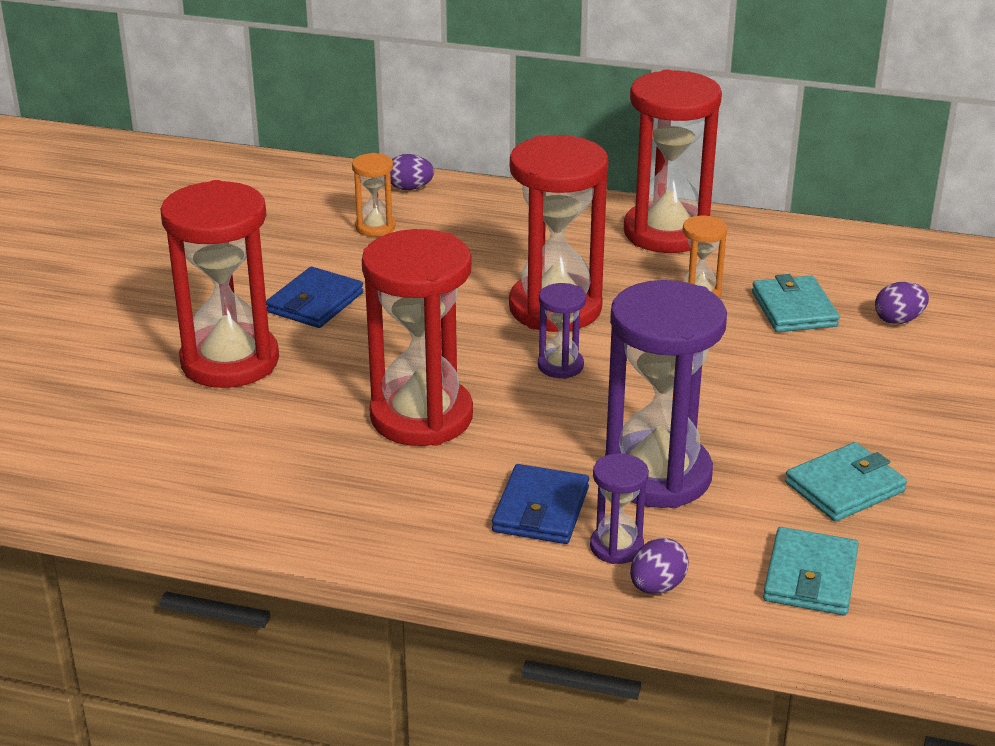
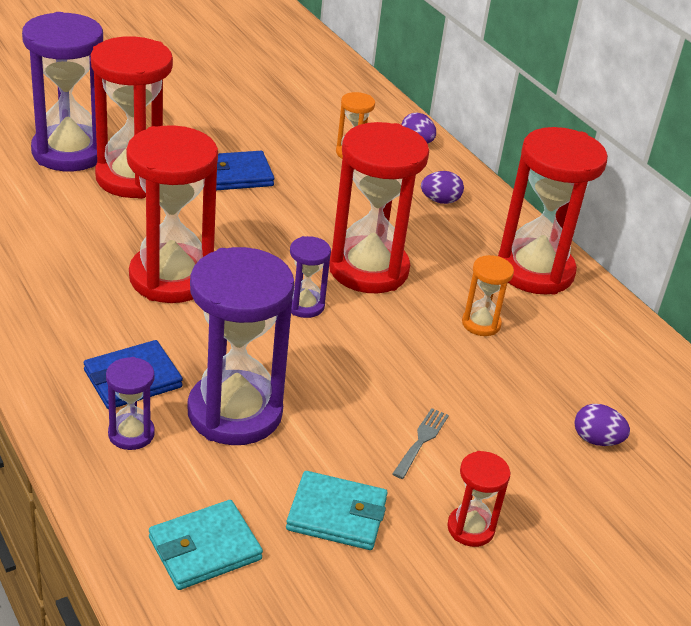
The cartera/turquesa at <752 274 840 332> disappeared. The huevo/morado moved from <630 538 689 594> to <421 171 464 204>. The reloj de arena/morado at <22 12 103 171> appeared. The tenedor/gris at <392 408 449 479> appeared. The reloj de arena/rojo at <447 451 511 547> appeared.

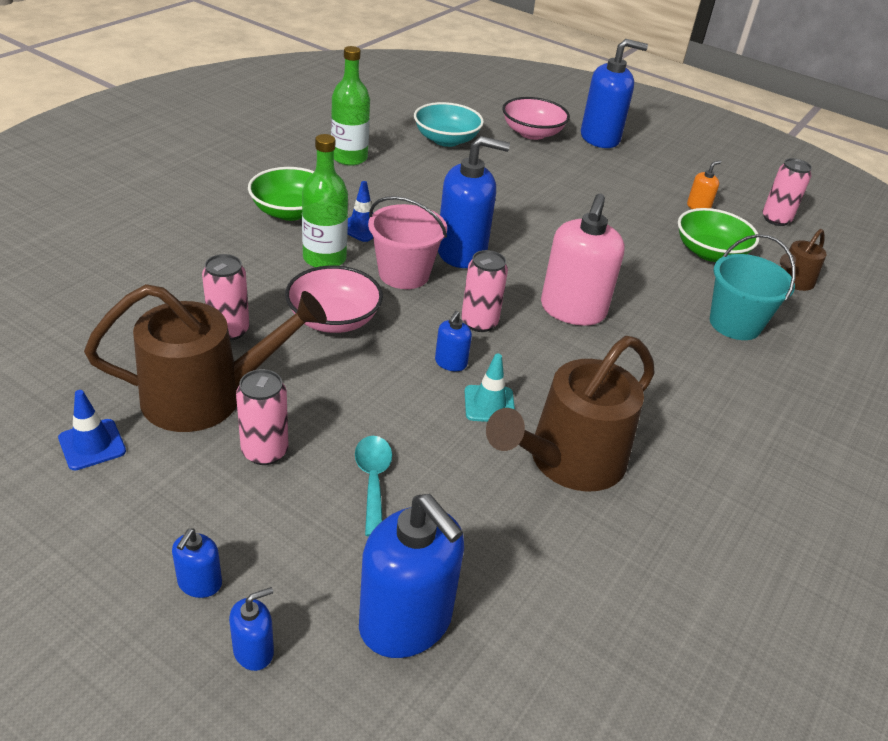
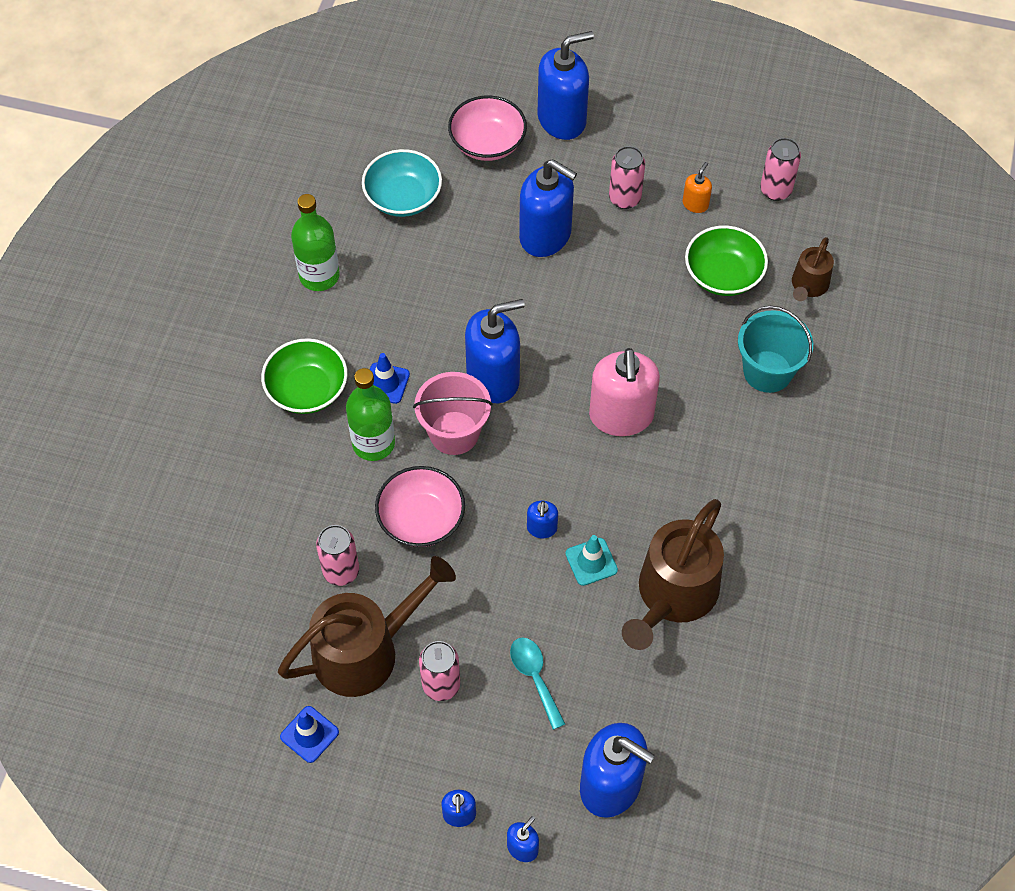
The lata/rosa moved from <461 250 508 332> to <609 146 645 209>. The dispensador de jabón/azul at <519 159 577 257> appeared.

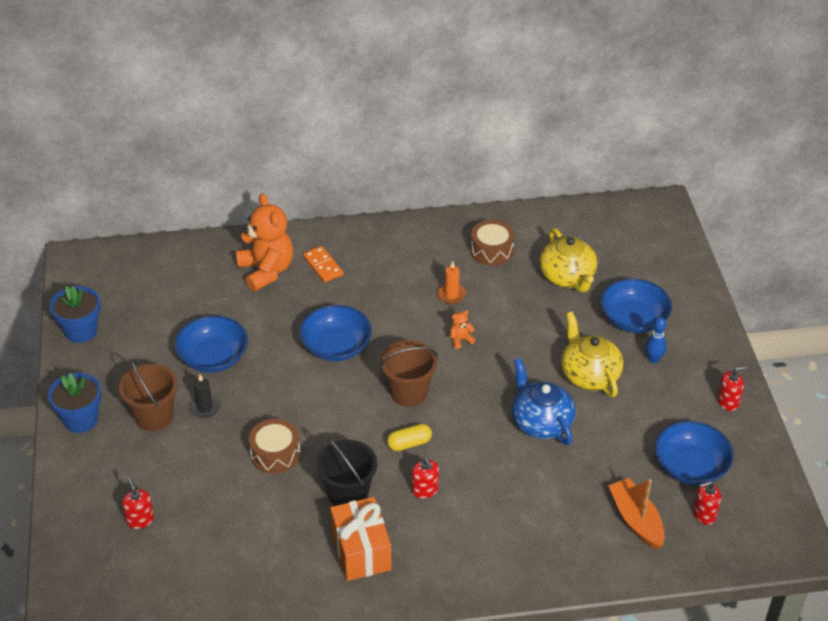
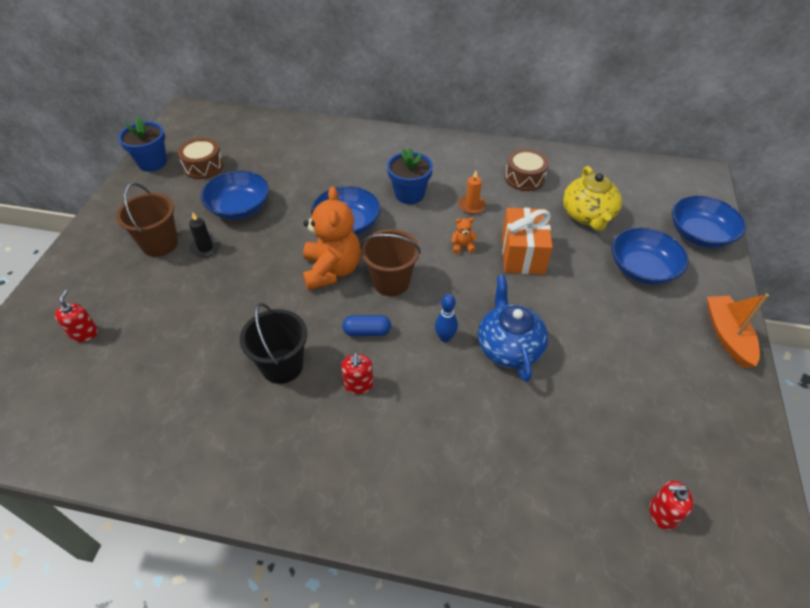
The osito/naranja moved from <236 193 293 291> to <303 186 361 290>. The ficha de dominó/naranja at <303 246 343 283> disappeared. The tetera/amarillo at <561 312 623 397> disappeared. The bolo/azul moved from <646 317 667 363> to <435 294 458 342>. The dispensador de jabón/rojo at <717 366 747 411> disappeared. The maceta/azul moved from <48 373 102 433> to <387 148 433 204>. The tambor/marrón moved from <249 419 300 474> to <178 138 224 179>. The cuenco/azul moved from <655 421 734 485> to <672 195 746 248>. The cápsula/amarillo at <387 424 432 451> became the cápsula/azul at <342 315 391 336>. The barco/naranja moved from <608 478 665 549> to <707 293 769 368>. The regalo/naranja moved from <330 497 391 581> to <502 208 553 274>.

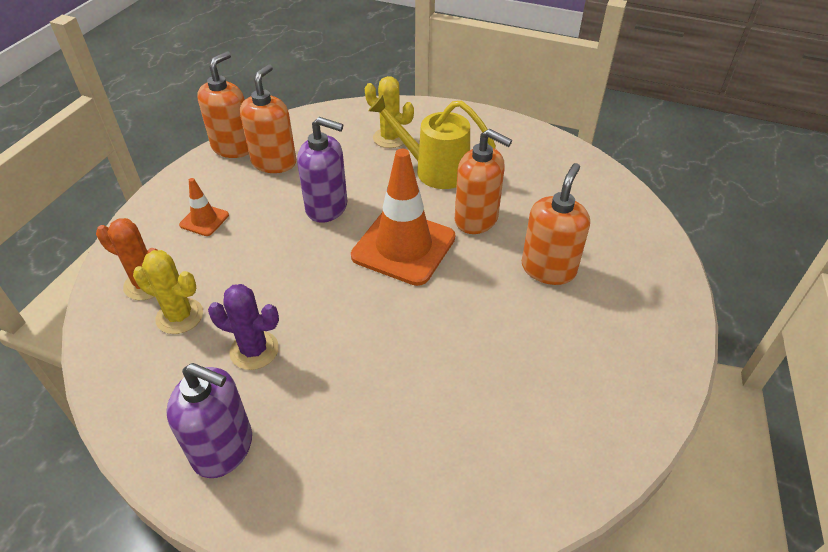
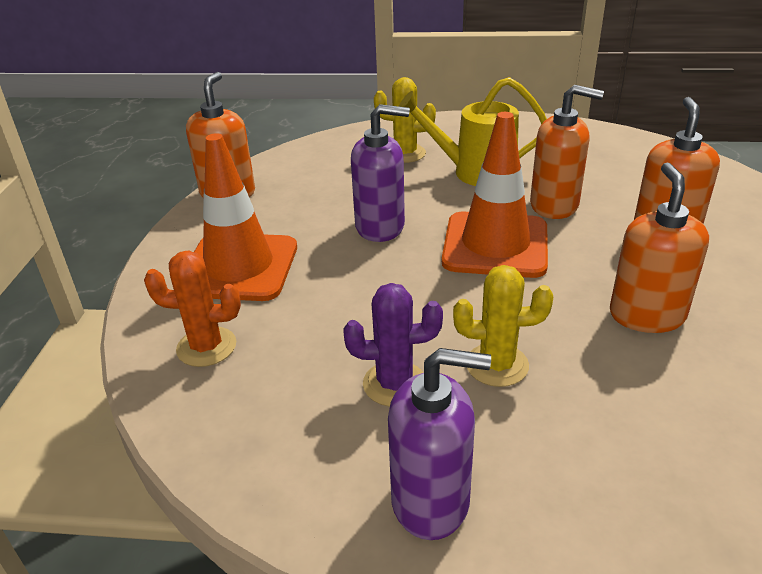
The dispensador de jabón/naranja moved from <240 64 296 173> to <610 162 709 333>. The cono de tráfico/naranja at <179 178 229 236> changed to 2.14 times the size. The cactus/amarillo moved from <133 250 203 334> to <453 265 553 387>.

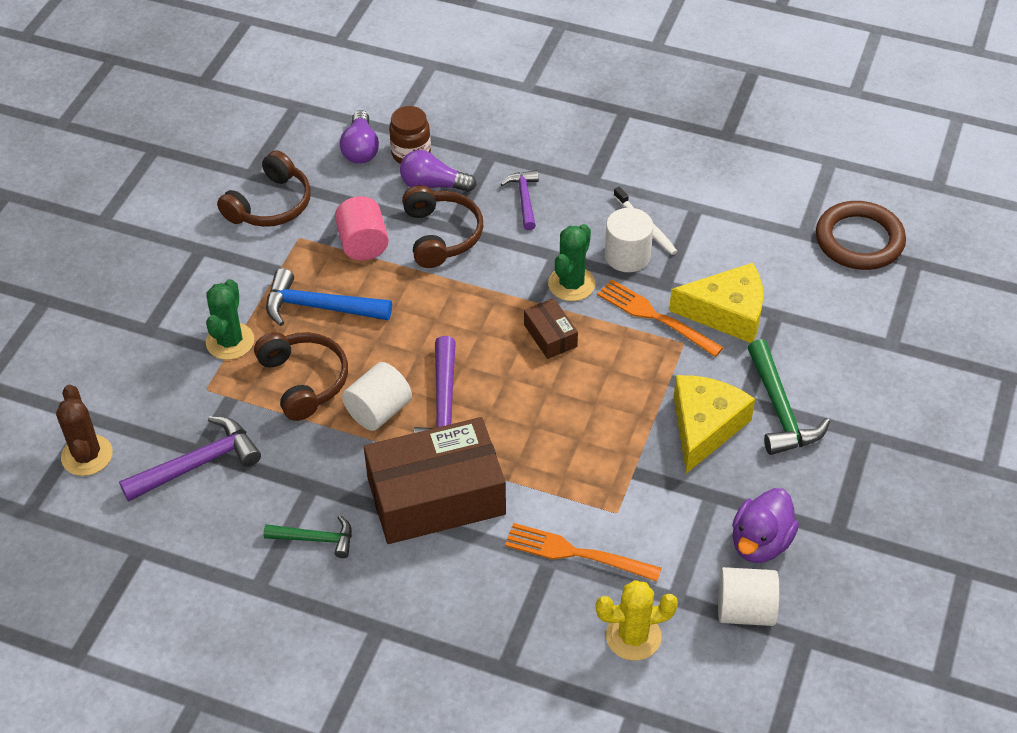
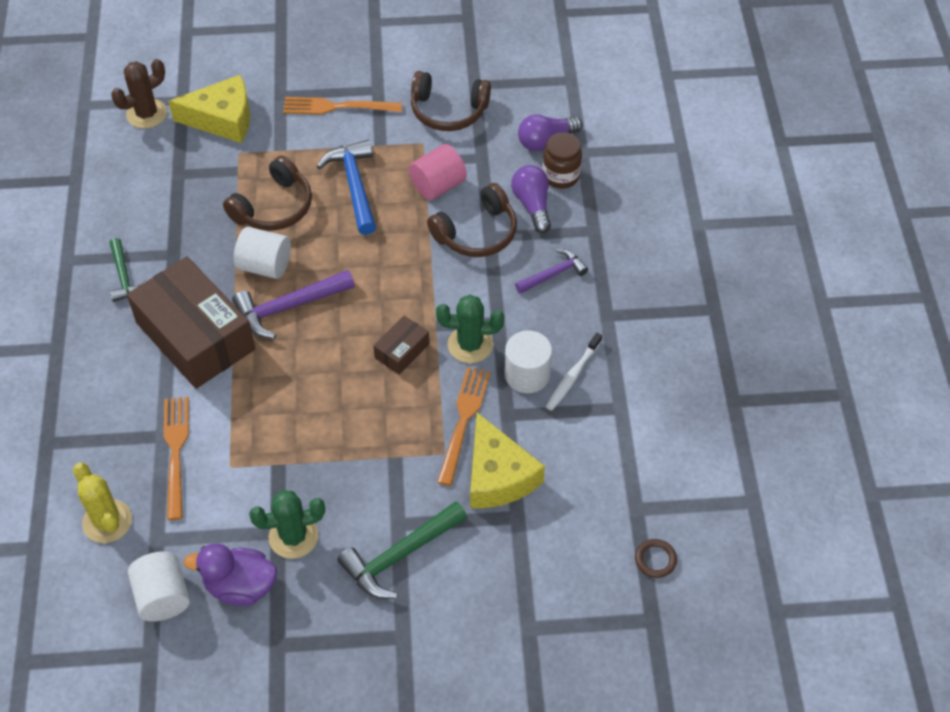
The anillo/marrón at <816 201 906 270> changed to 0.44 times the size. The cactus/verde moved from <206 279 255 360> to <249 490 325 559>. The queso/amarillo moved from <674 375 755 474> to <168 75 250 143>. The martillo/morado at <119 416 261 502> disappeared. The tenedor/naranja at <283 97 402 115> appeared.

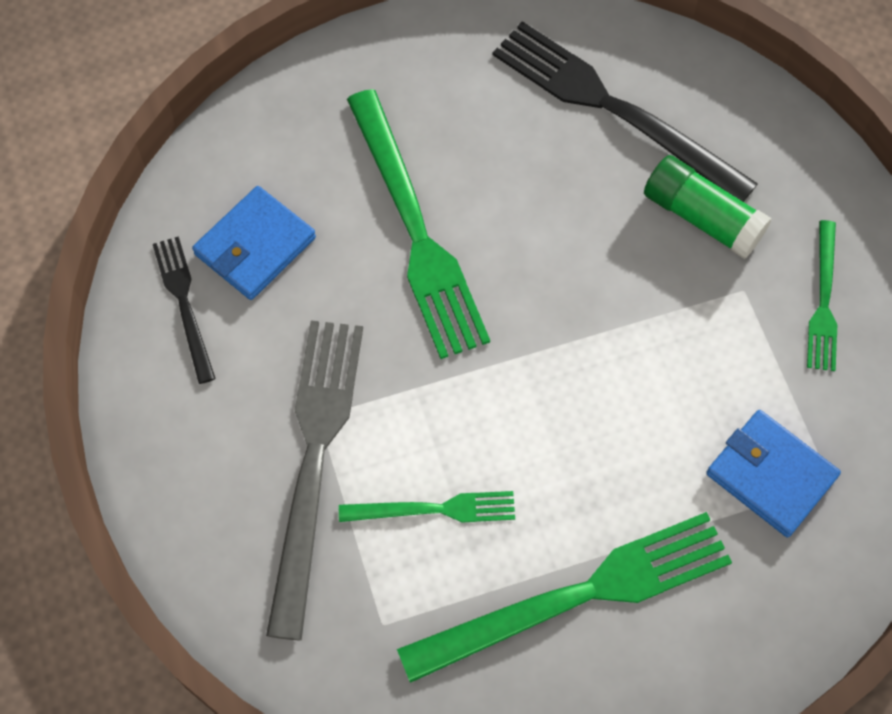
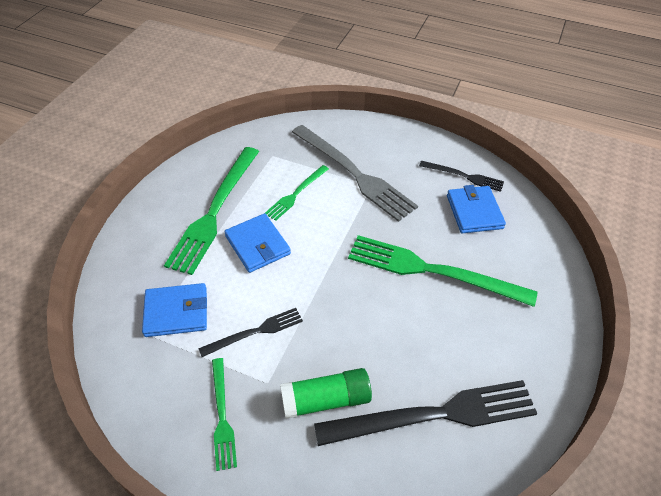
The tenedor/verde at <807 220 837 371> turned 150 degrees counterclockwise. The cartera/azul at <224 213 291 273> appeared. The tenedor/negro at <198 308 303 357> appeared.

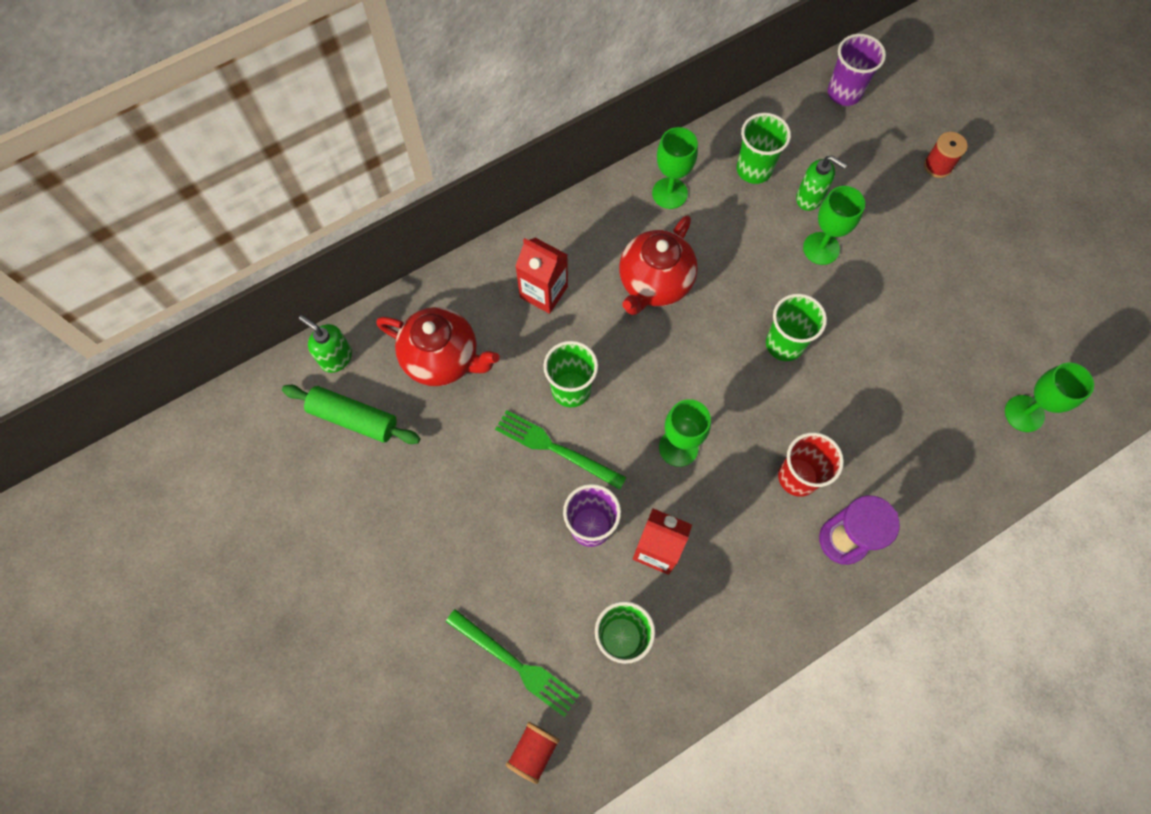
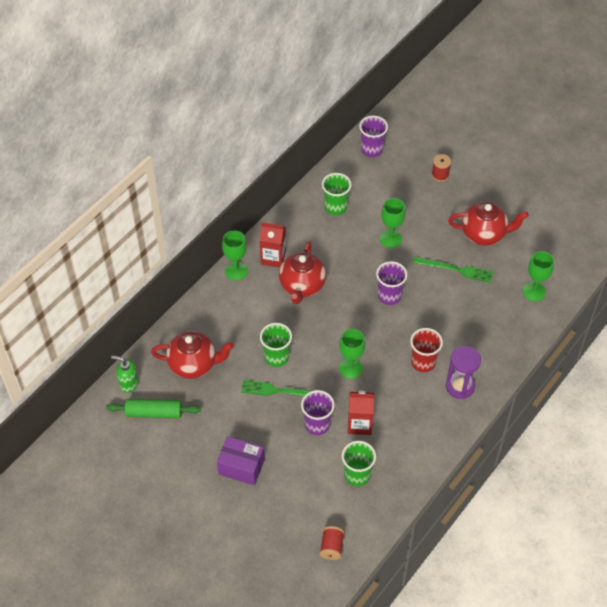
The copa/verde moved from <652 127 698 209> to <222 231 248 281>. The dispensador de jabón/verde at <796 156 847 211> disappeared. The cartón de leche/rojo moved from <515 238 568 314> to <259 222 286 267>. The vaso/verde at <766 293 827 361> became the vaso/morado at <376 261 407 305>. The tenedor/verde moved from <446 609 579 717> to <413 257 493 283>. The tetera/rojo at <448 202 529 246> appeared. The caja/morado at <217 436 265 485> appeared.

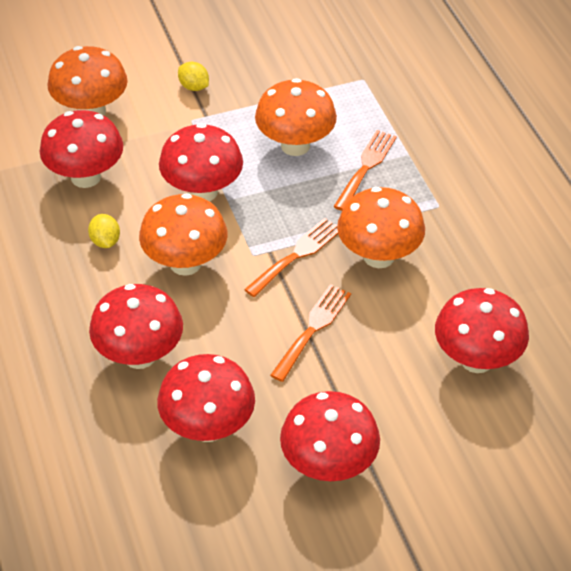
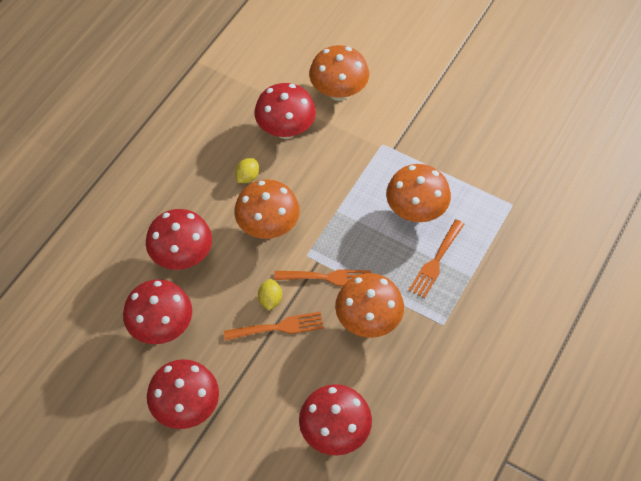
The limón/amarillo moved from <178 62 209 91> to <258 279 282 311>. The seta/rojo at <159 123 243 202> disappeared. The tenedor/naranja at <333 130 397 211> turned 135 degrees clockwise.

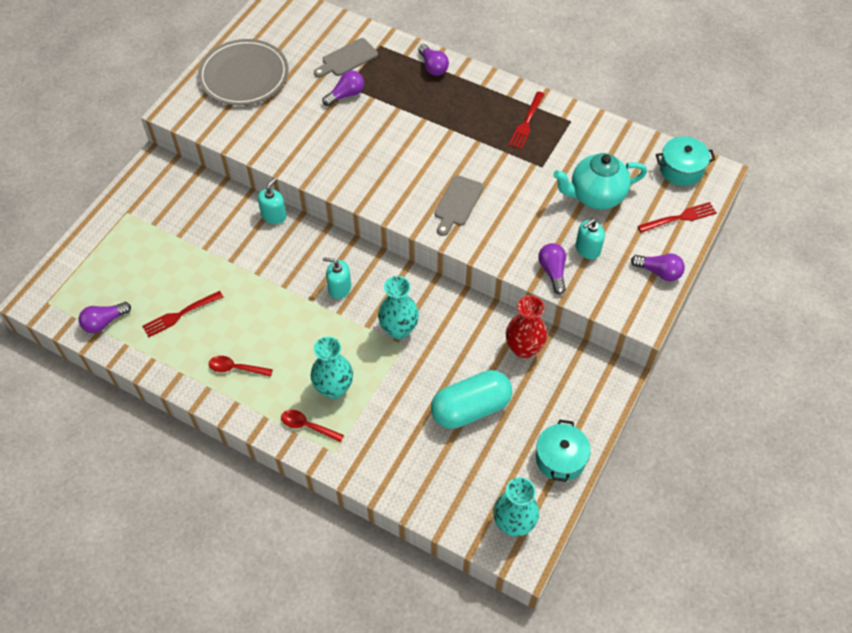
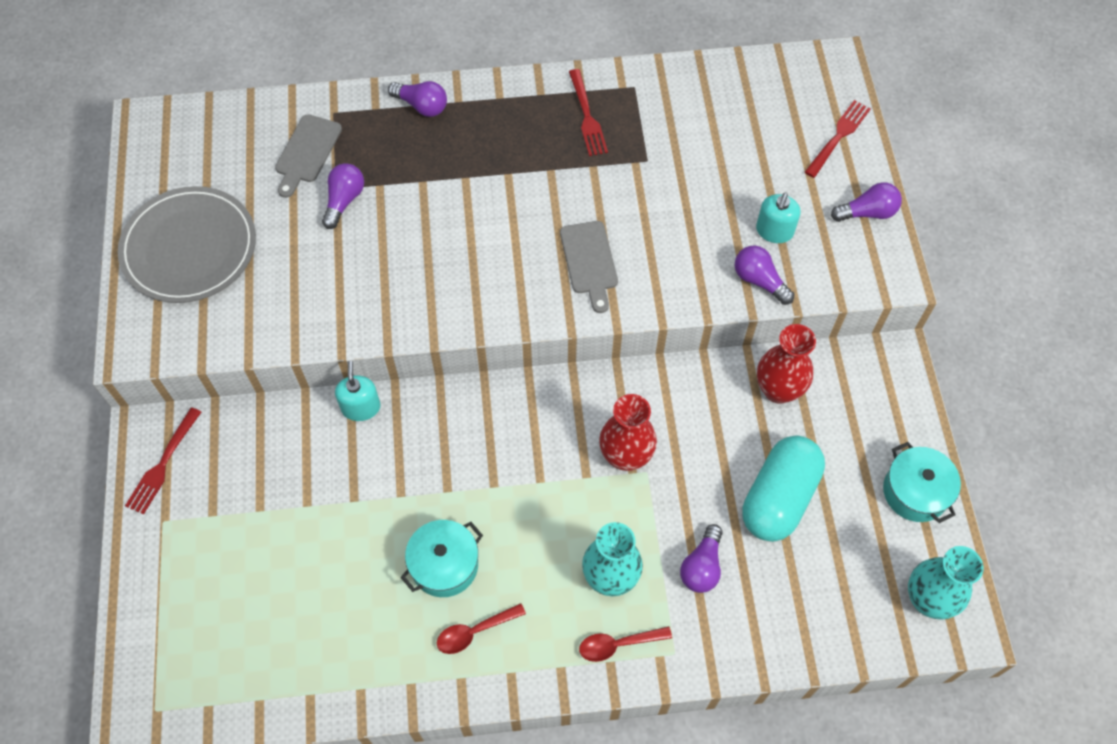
The olla/turquesa moved from <656 136 715 186> to <400 520 483 597>. The tetera/turquesa at <553 153 647 210> disappeared. The dispensador de jabón/turquesa at <323 257 351 299> disappeared. The florero/turquesa at <378 276 419 339> became the florero/rojo at <599 394 657 471>. The tenedor/rojo moved from <142 291 223 337> to <125 407 201 514>. The bombilla/morado moved from <79 302 131 333> to <680 524 723 593>.

